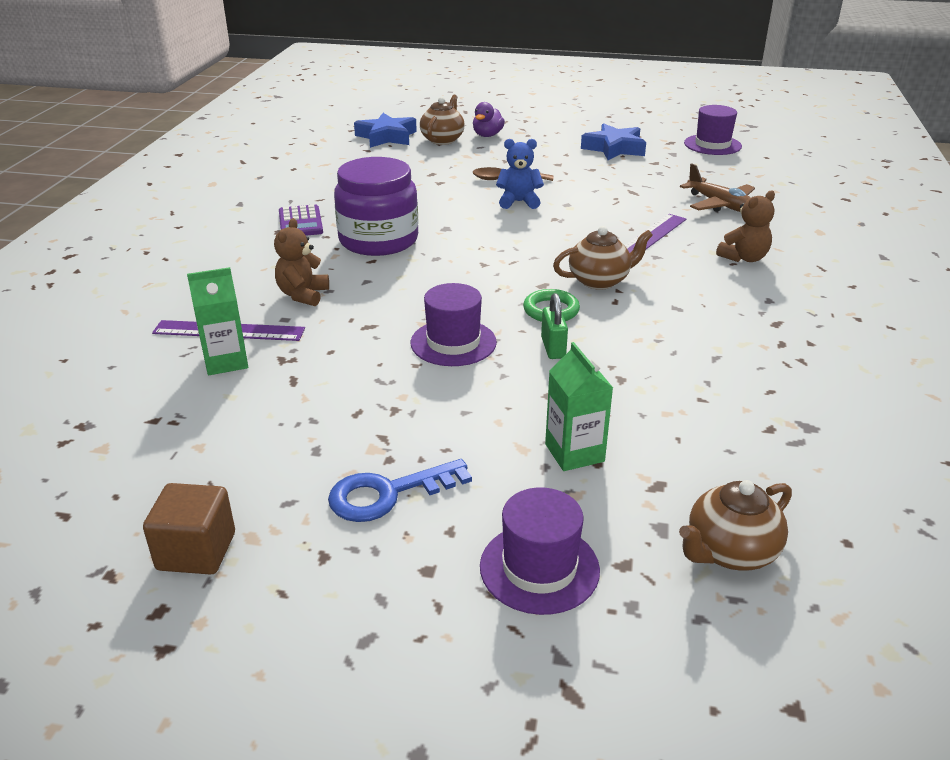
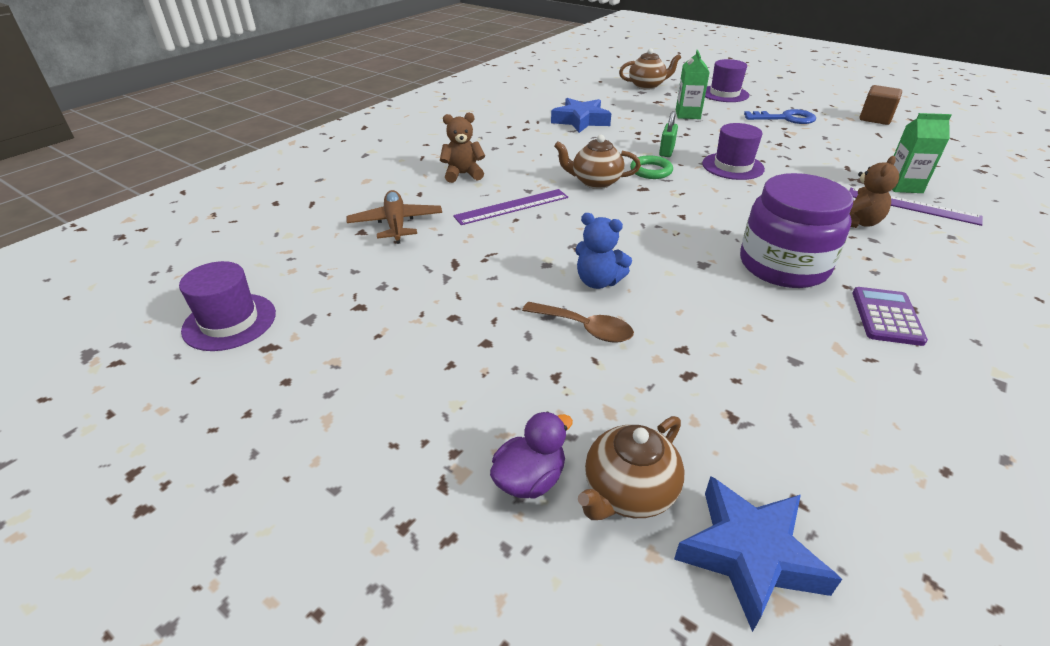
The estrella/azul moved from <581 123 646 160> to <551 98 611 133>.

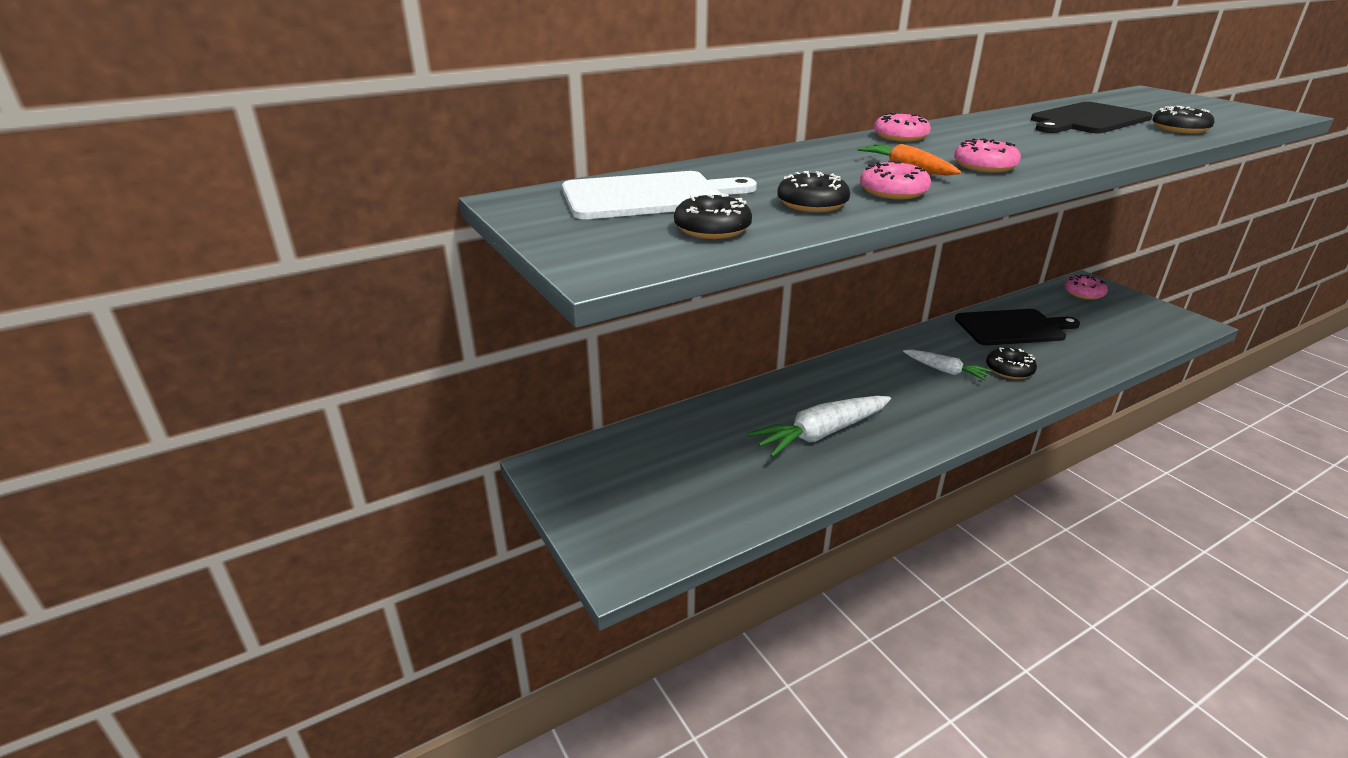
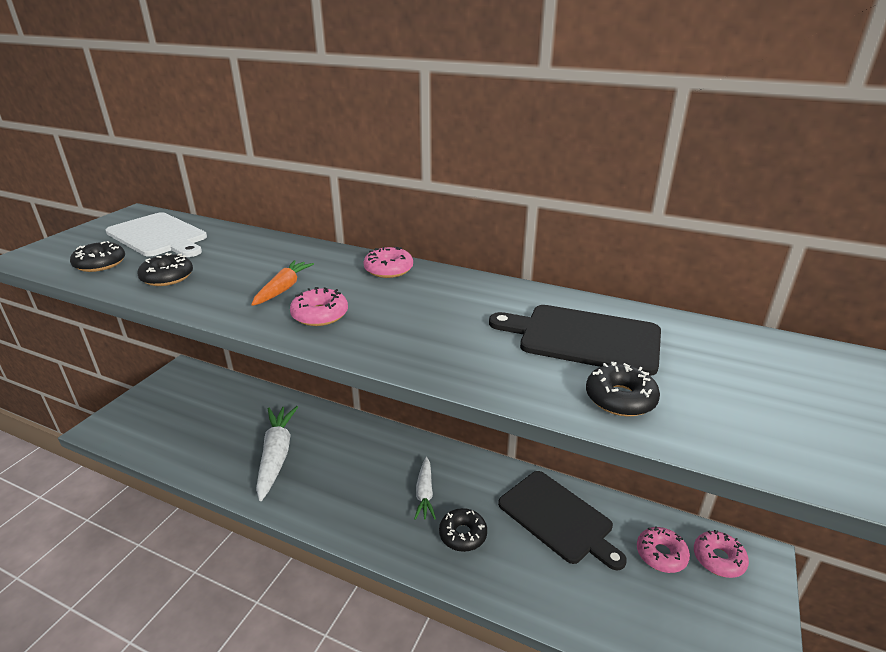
The rosquilla/rosa moved from <860 161 931 199> to <637 527 690 573>. The zanahoria/blanco at <747 396 891 458> turned 60 degrees clockwise.

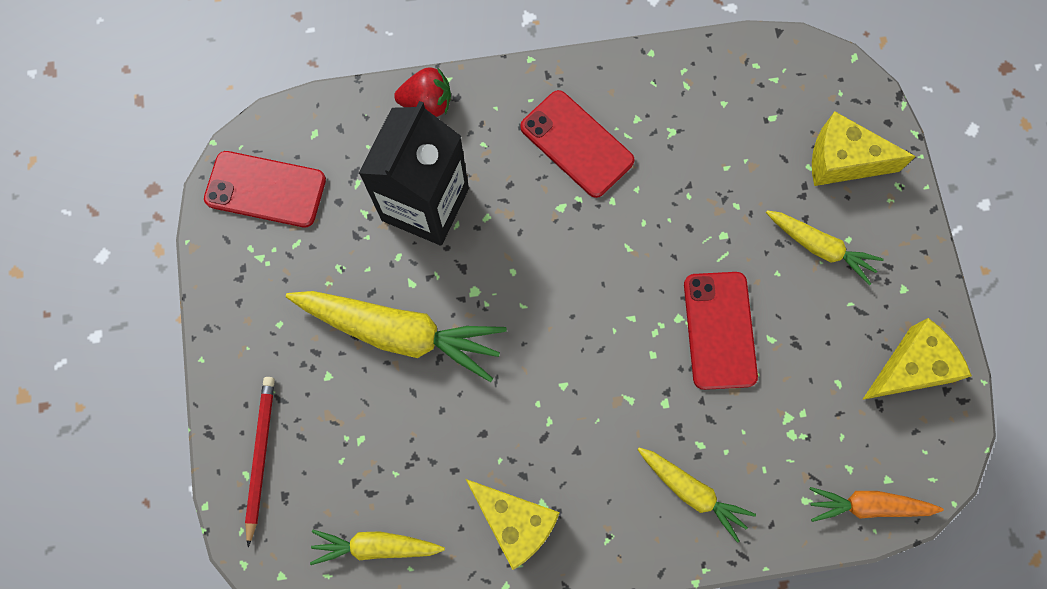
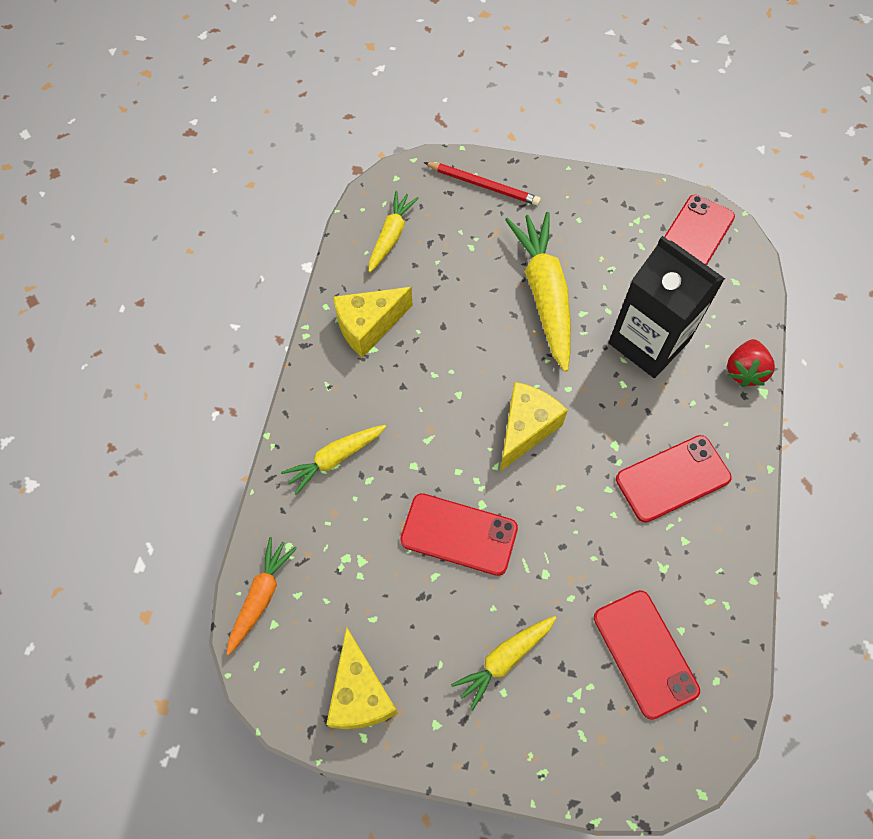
The queso/amarillo moved from <812 111 916 186> to <500 382 568 471>. The zanahoria/amarillo at <286 291 507 382> turned 135 degrees clockwise. The móvil/rojo at <594 590 700 720> appeared.

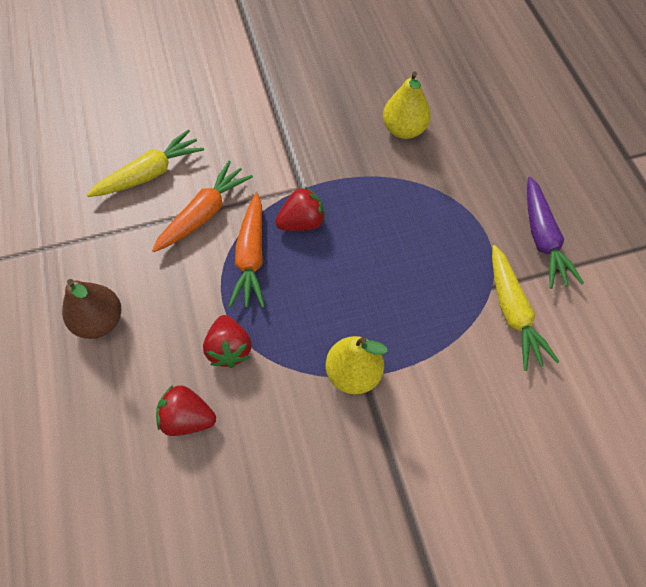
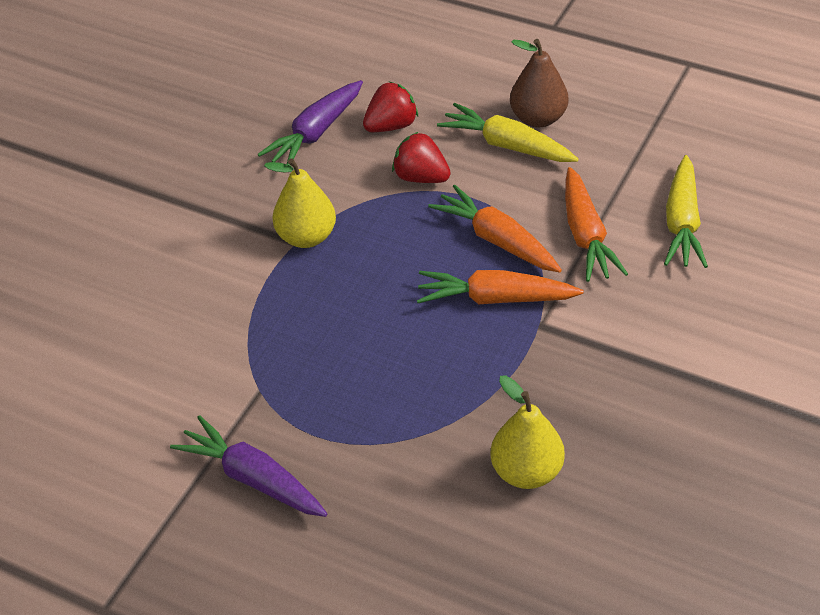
The fresa/rojo at <275 187 325 231> was replaced by the zanahoria/naranja at <417 270 583 304>. The zanahoria/amarillo moved from <492 245 560 371> to <437 103 579 162>. The zanahoria/morado at <258 80 363 165> appeared.

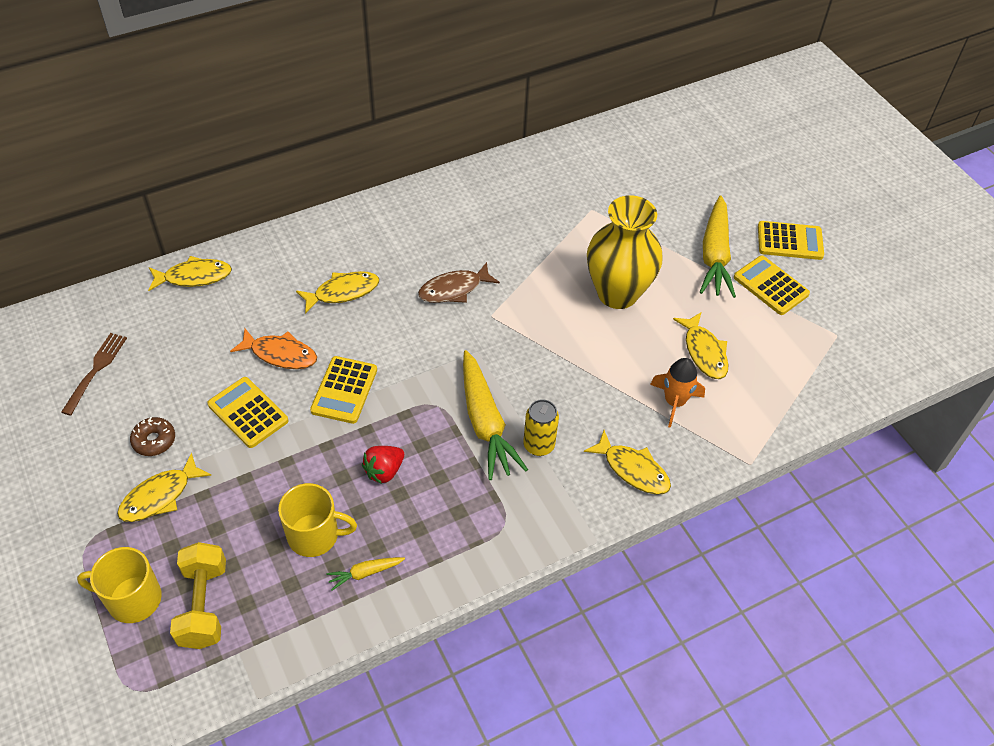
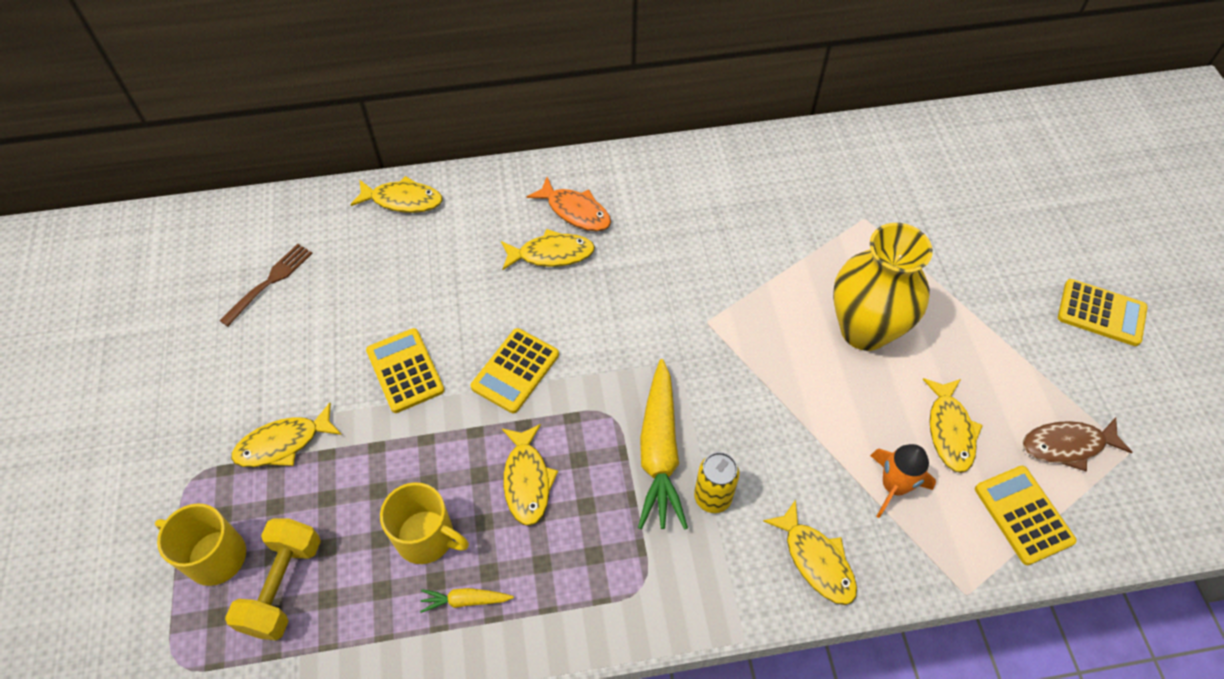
The zanahoria/amarillo at <699 195 736 298> disappeared. The calculadora/amarillo moved from <734 255 810 315> to <975 466 1077 565>. The pez/marrón moved from <418 262 500 303> to <1023 418 1133 471>. The pez/naranja moved from <230 329 317 369> to <527 177 611 231>. The rosquilla/marrón at <130 417 175 456> disappeared. The fresa/rojo at <362 446 404 484> was replaced by the pez/amarillo at <502 424 558 526>.

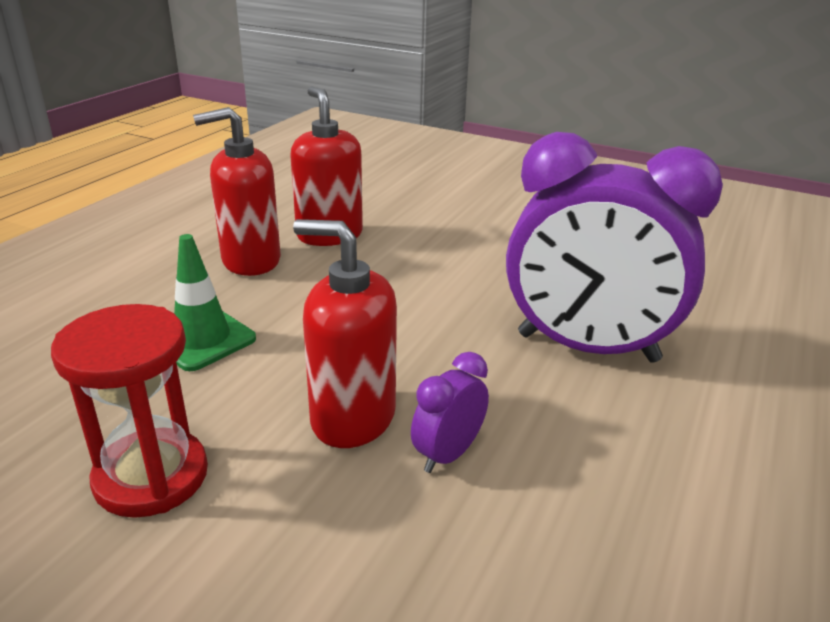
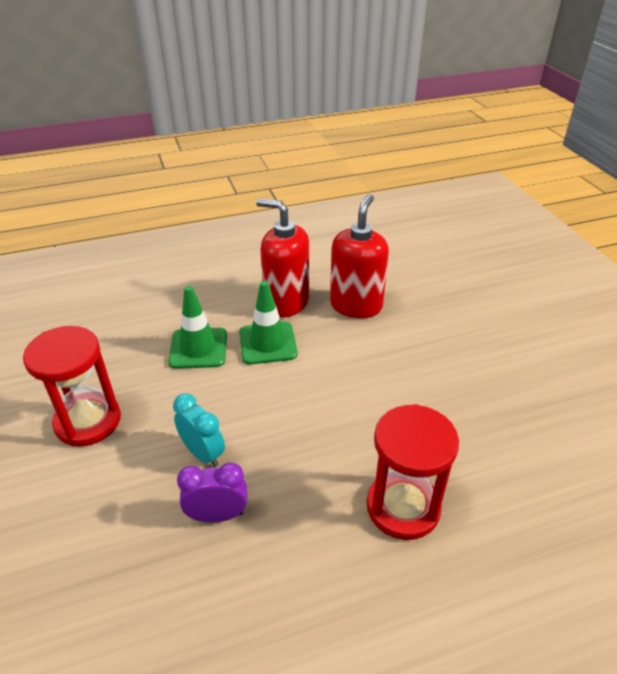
The despertador/morado at <506 132 723 363> was replaced by the reloj de arena/rojo at <367 404 459 540>. The dispensador de jabón/rojo at <293 219 397 448> was replaced by the despertador/turquesa at <173 394 225 467>. The cono de tráfico/verde at <239 281 298 365> appeared.

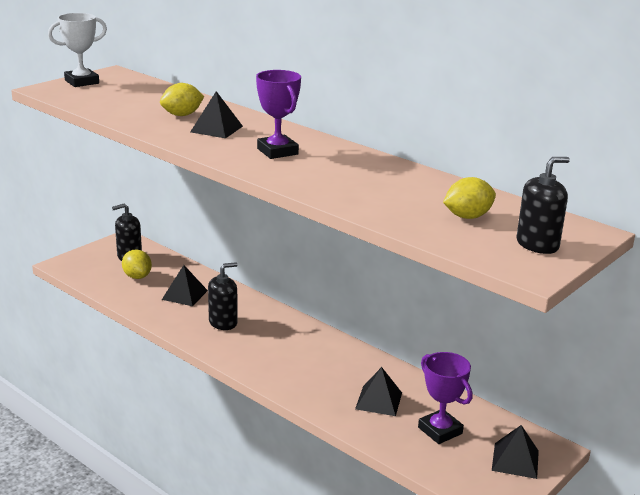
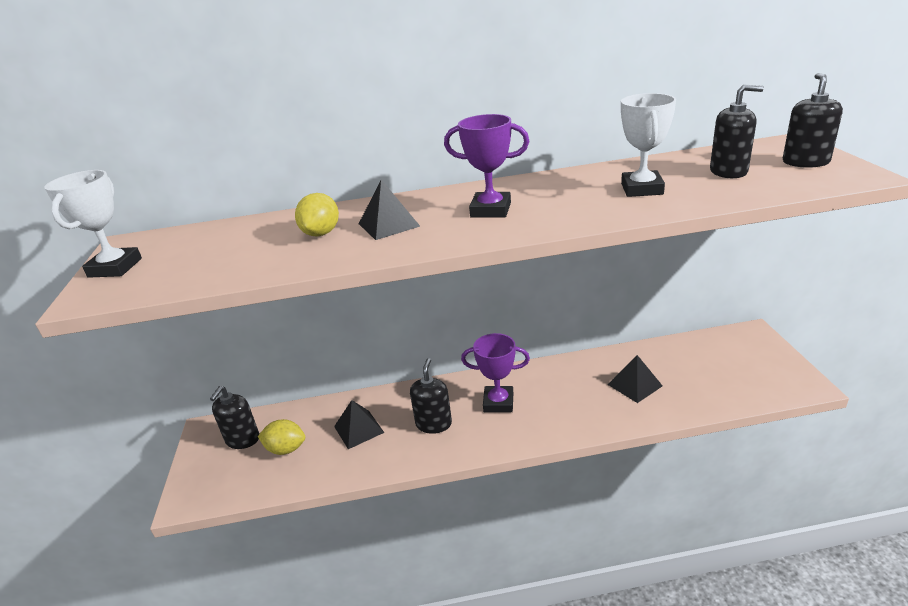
The limón/amarillo at <443 177 496 219> was replaced by the dispensador de jabón/negro at <710 85 764 178>. The trofeo/morado moved from <418 352 472 444> to <461 333 530 412>. The pirámide/negro at <492 425 539 479> disappeared. The trofeo/blanco at <621 93 676 197> appeared.

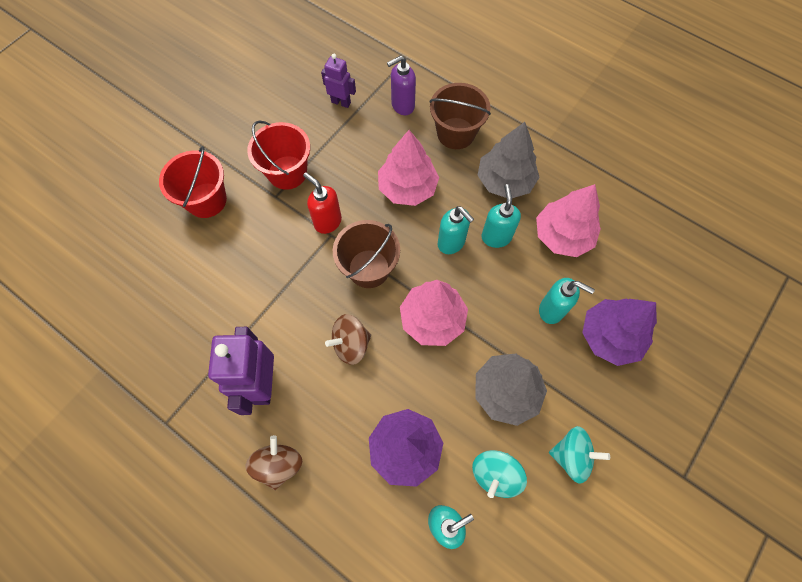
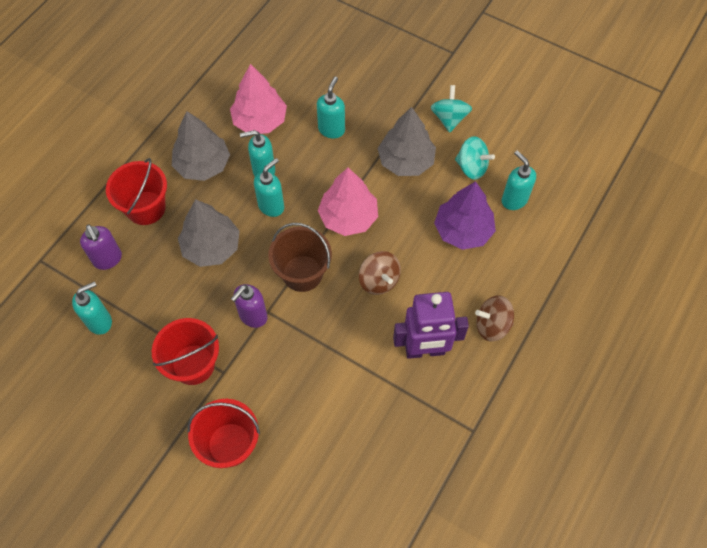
The robot/morado at <321 54 356 108> was replaced by the dispensador de jabón/turquesa at <72 281 112 335>. The balde/marrón at <430 83 491 149> became the balde/rojo at <106 158 167 225>. The árbol/rosa at <378 130 439 206> became the árbol/gris at <178 199 240 267>. The dispensador de jabón/rojo at <303 172 342 234> became the dispensador de jabón/morado at <231 284 268 328>. The árbol/morado at <582 299 657 366> disappeared.

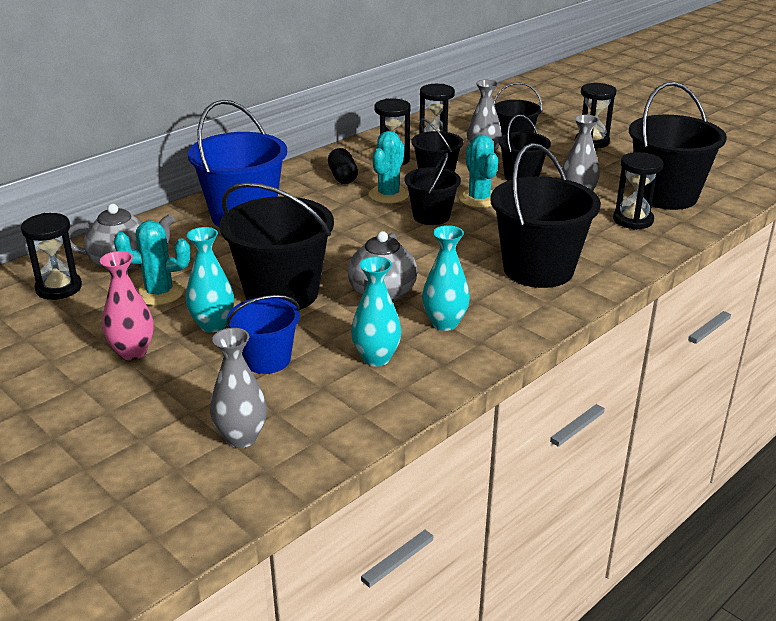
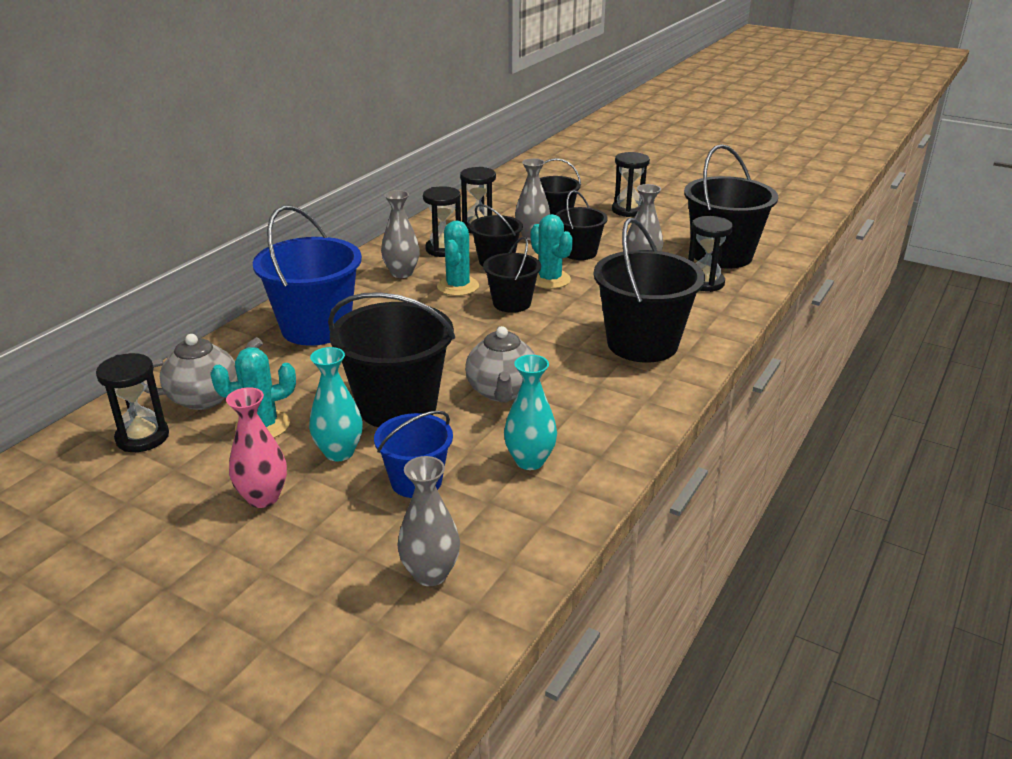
The cápsula/negro at <328 148 358 184> was replaced by the florero/gris at <381 190 420 278>. The florero/turquesa at <422 225 470 331> disappeared.

